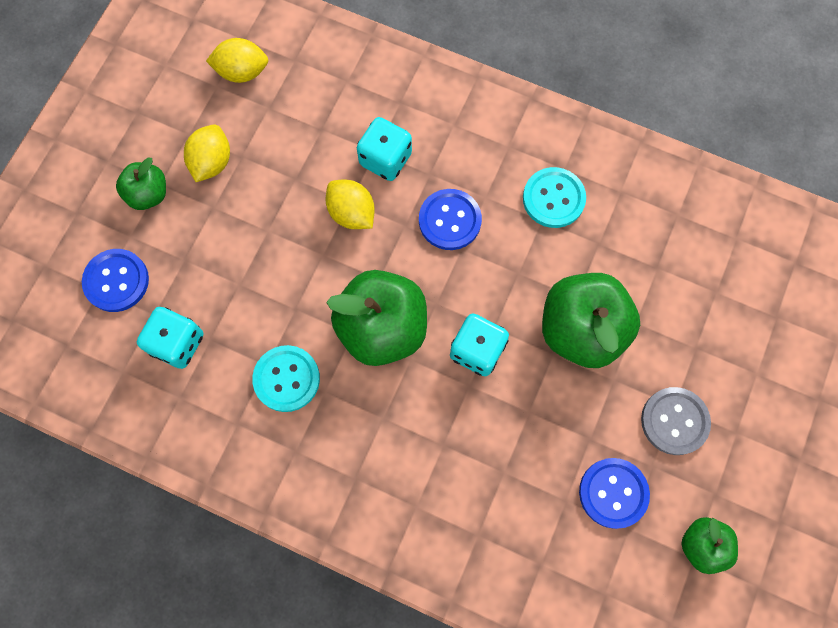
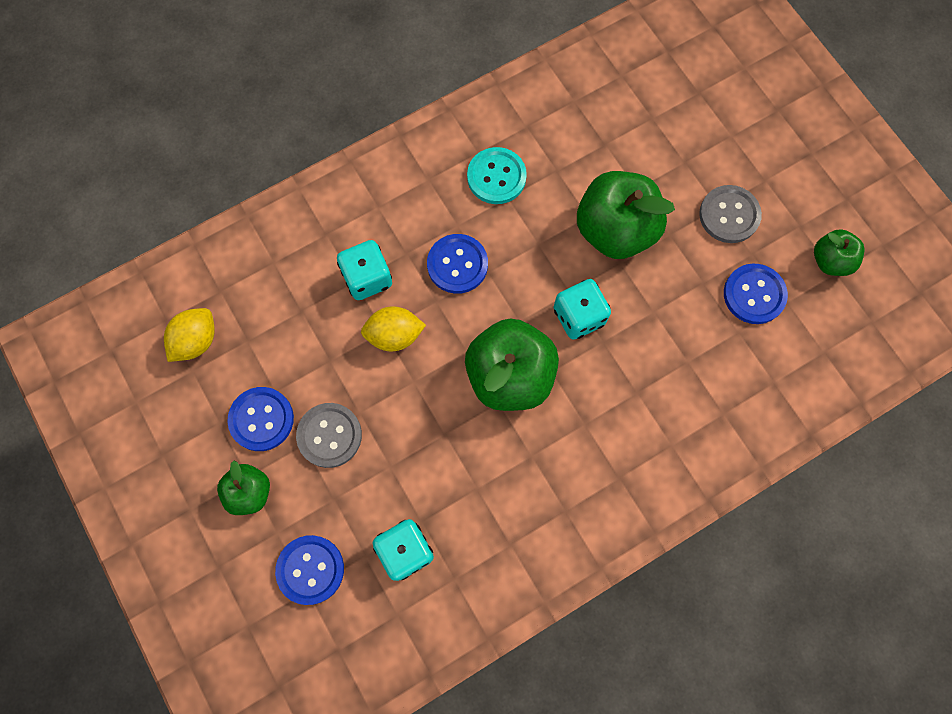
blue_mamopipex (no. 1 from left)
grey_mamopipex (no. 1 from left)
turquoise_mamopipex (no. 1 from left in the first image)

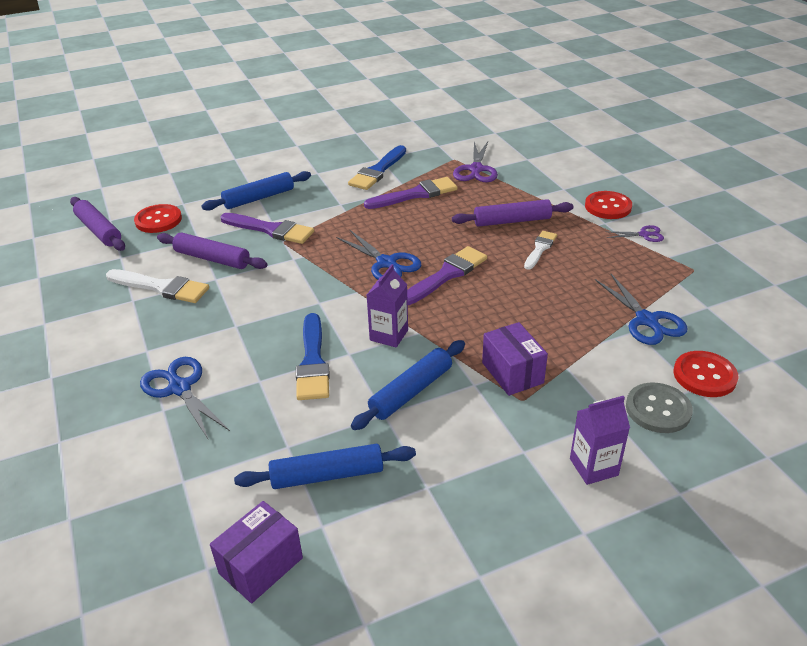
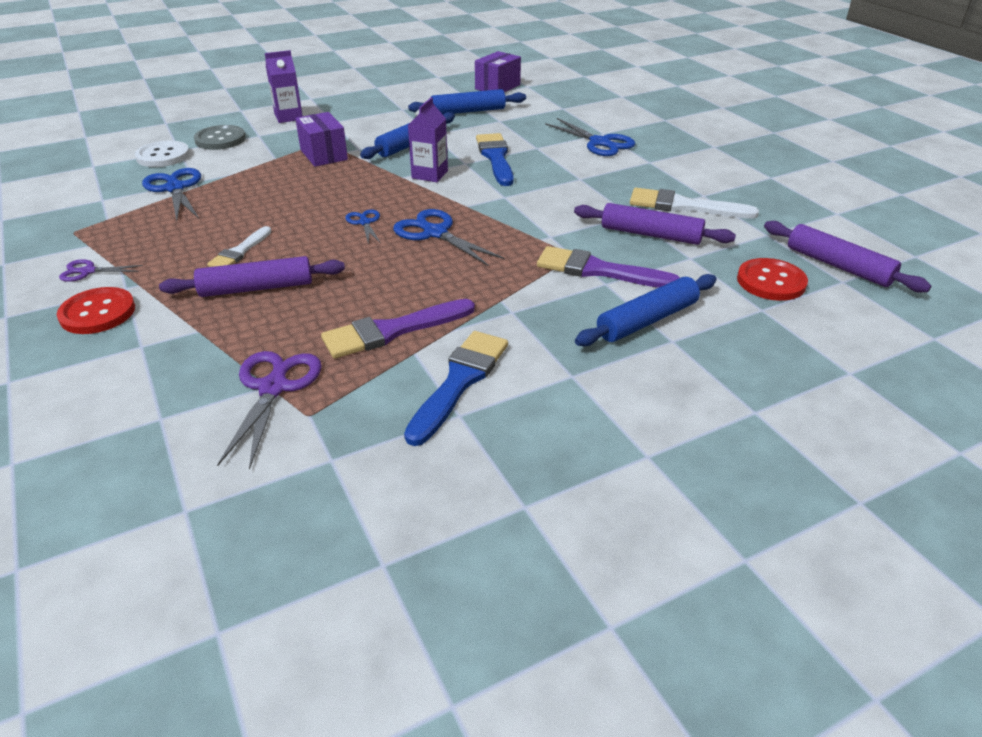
white_mamopipex
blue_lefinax (no. 2 from left)

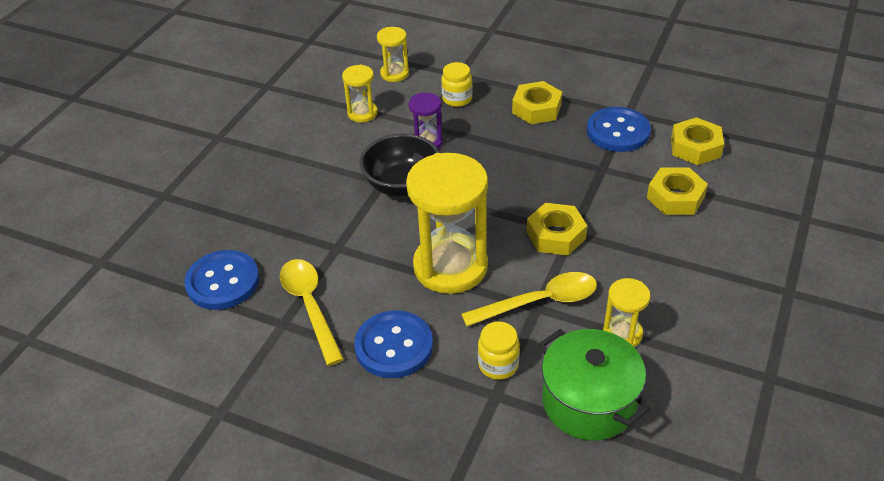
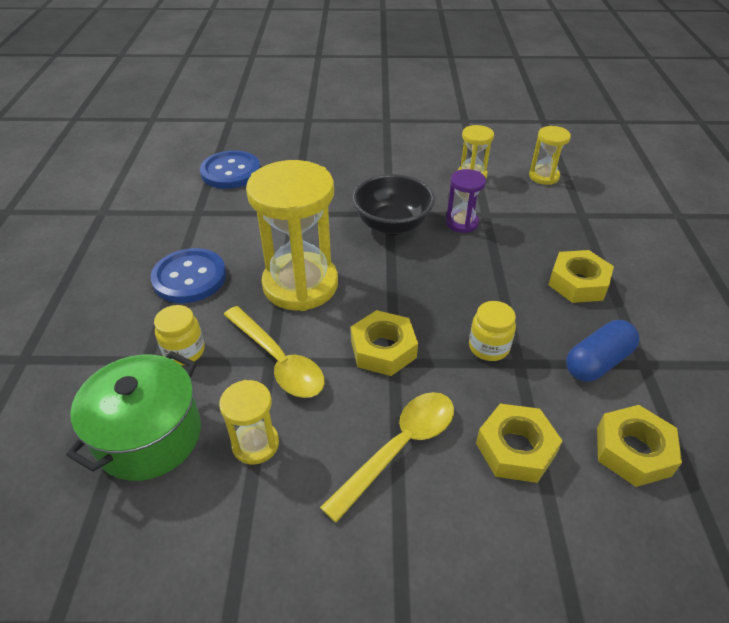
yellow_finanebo (no. 2 from left)
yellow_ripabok (no. 2 from left)
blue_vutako

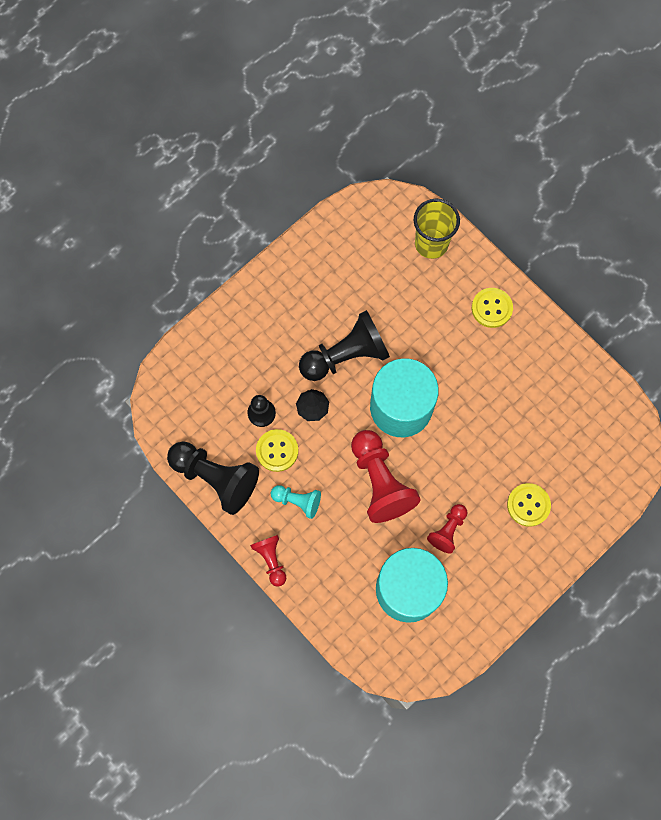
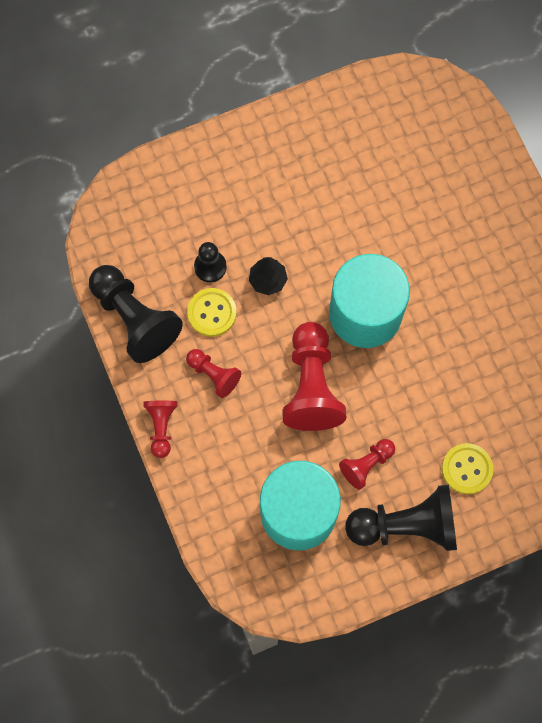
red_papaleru (no. 2 from left)
black_papaleru (no. 3 from left)
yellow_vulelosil
yellow_mamopipex (no. 2 from left in the first image)

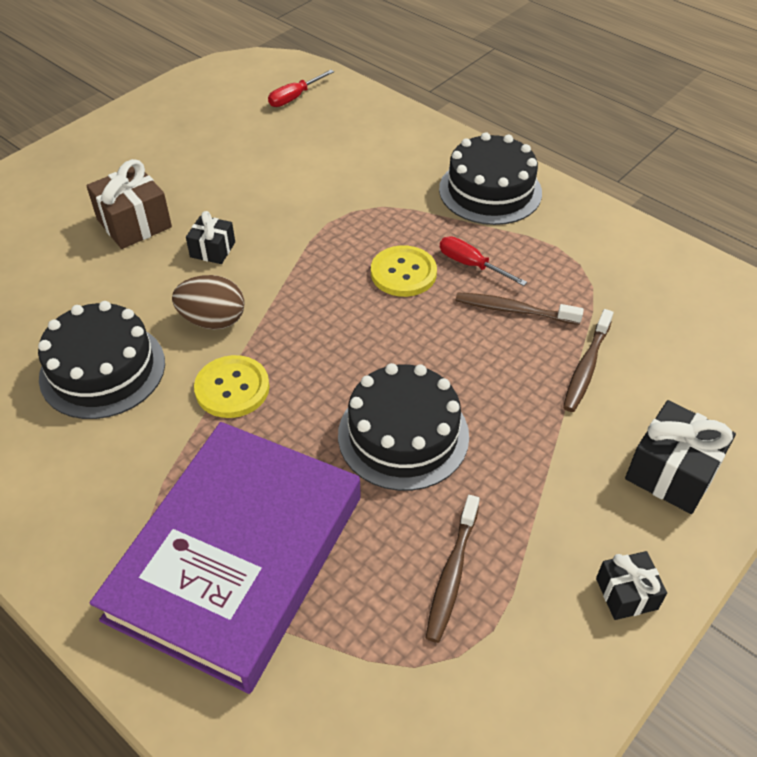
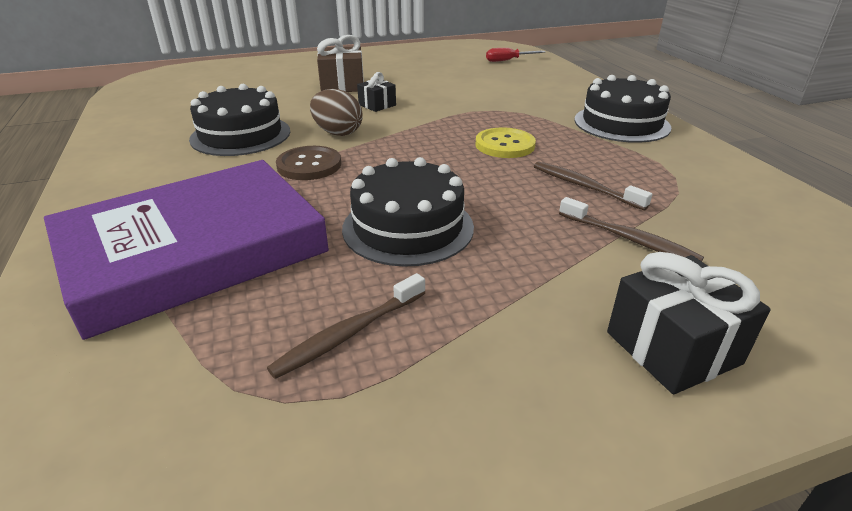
brown_mamopipex
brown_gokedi (no. 3 from left)
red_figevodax (no. 2 from left in the first image)
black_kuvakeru (no. 2 from left in the first image)

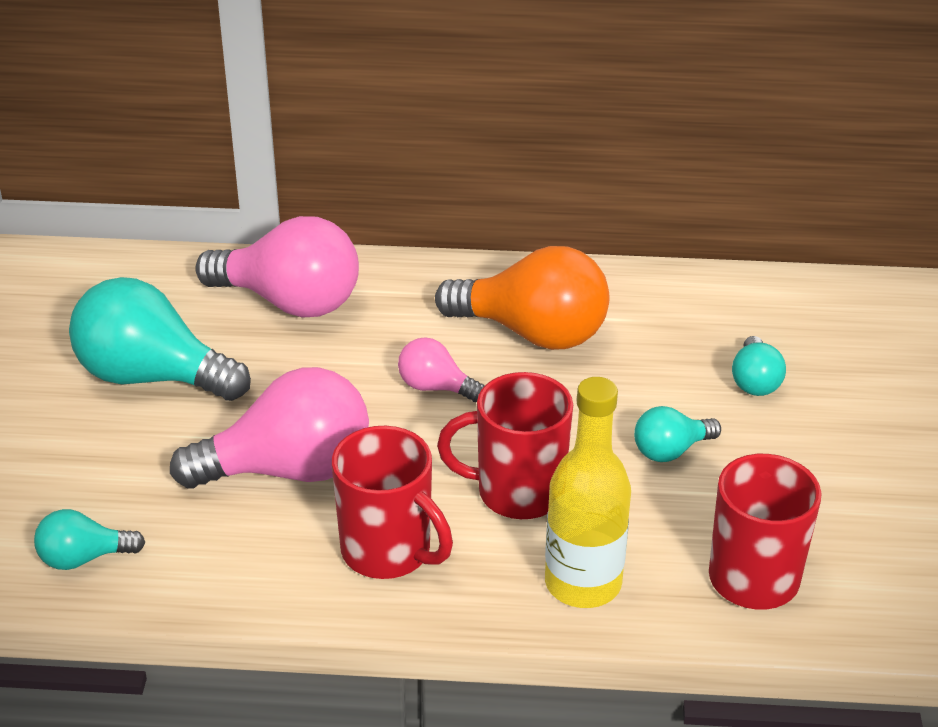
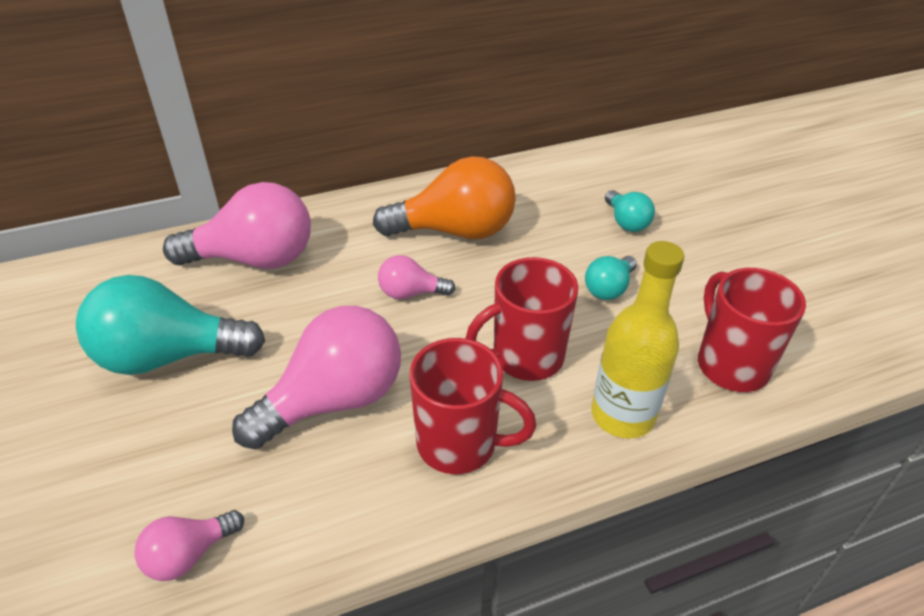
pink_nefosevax (no. 1 from left)

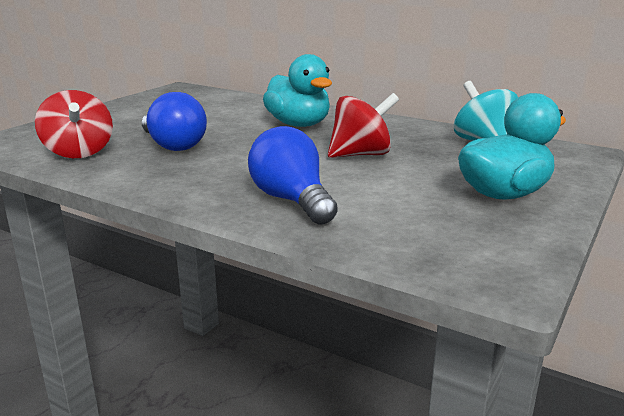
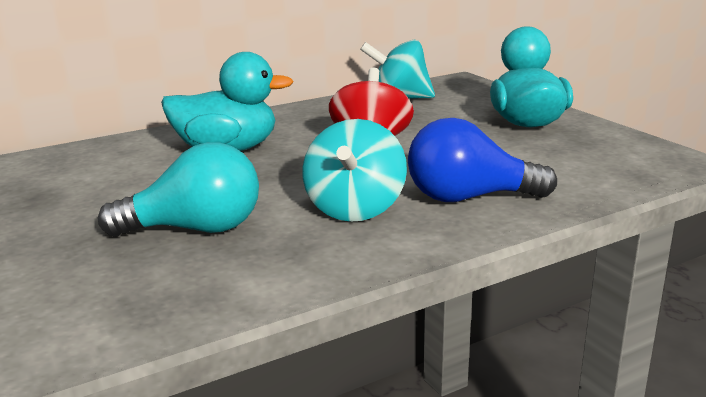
turquoise_nefosevax
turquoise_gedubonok (no. 1 from left)
red_gedubonok (no. 1 from left in the first image)

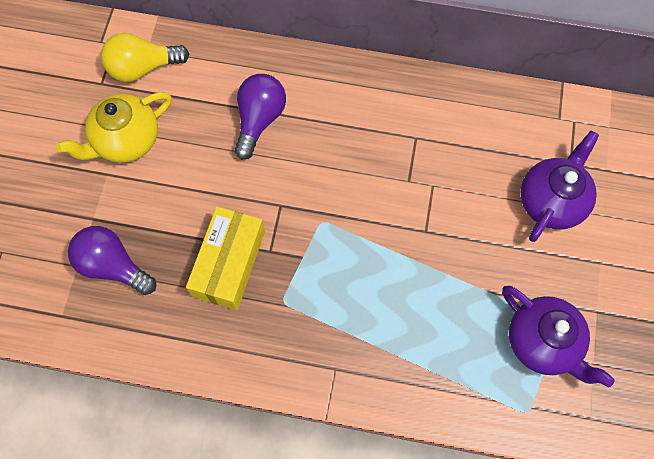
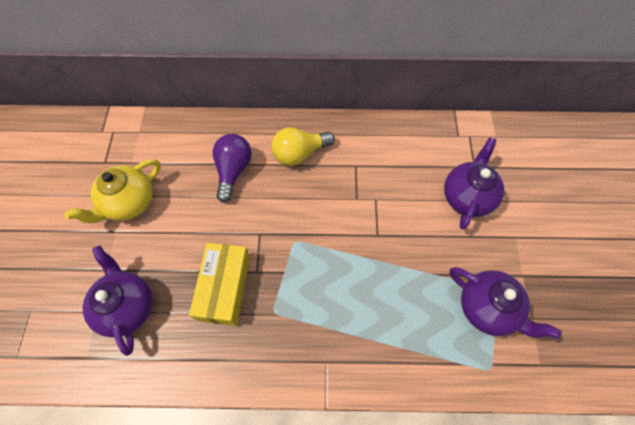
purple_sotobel (no. 1 from left)
yellow_nefosevax

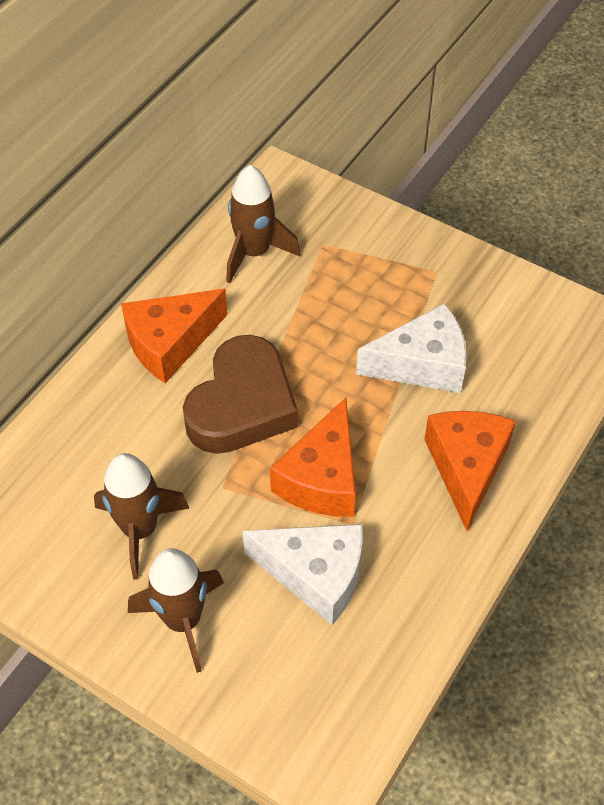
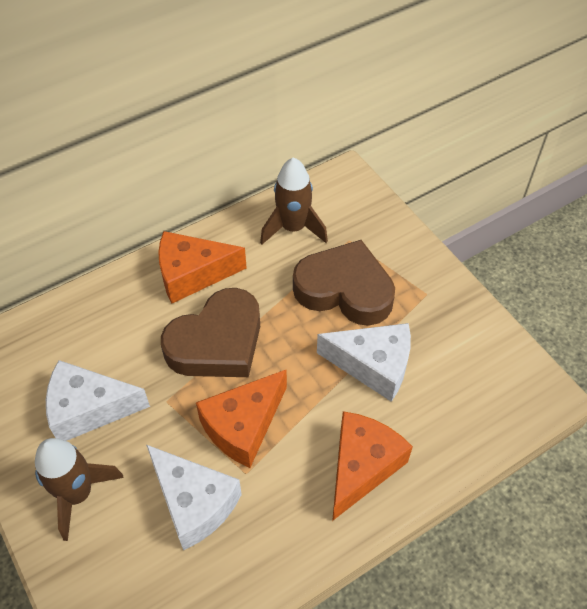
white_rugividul (no. 1 from left)
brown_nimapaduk (no. 2 from left)

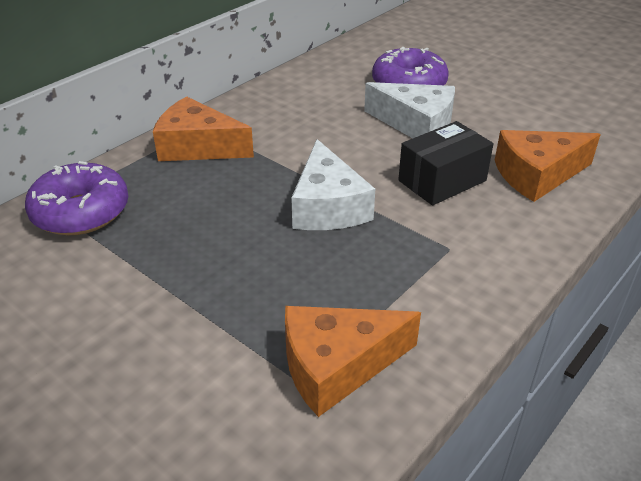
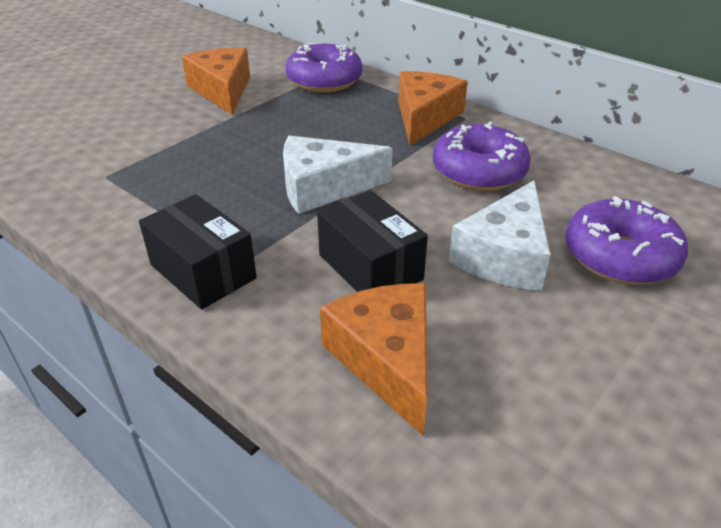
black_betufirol (no. 1 from left)
orange_rugividul (no. 1 from left)
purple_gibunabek (no. 2 from left)

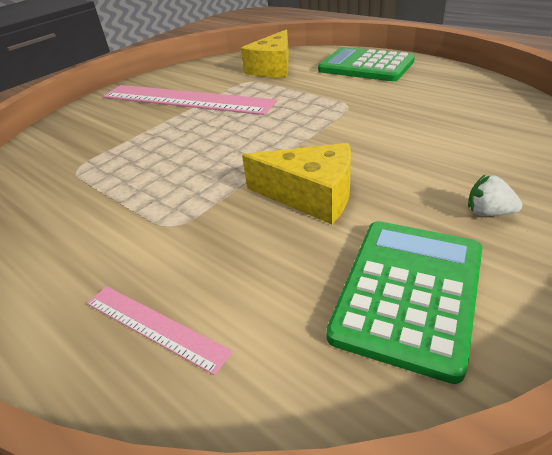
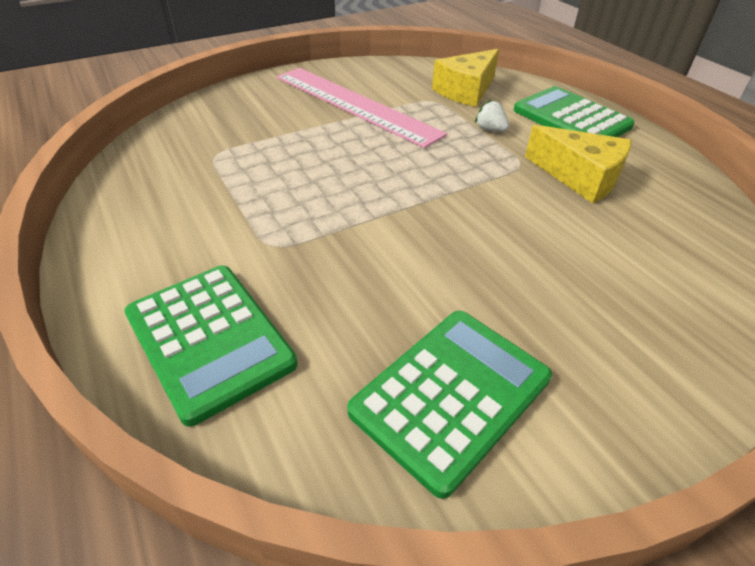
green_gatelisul (no. 1 from left)
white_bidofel
yellow_rugividul (no. 2 from left)

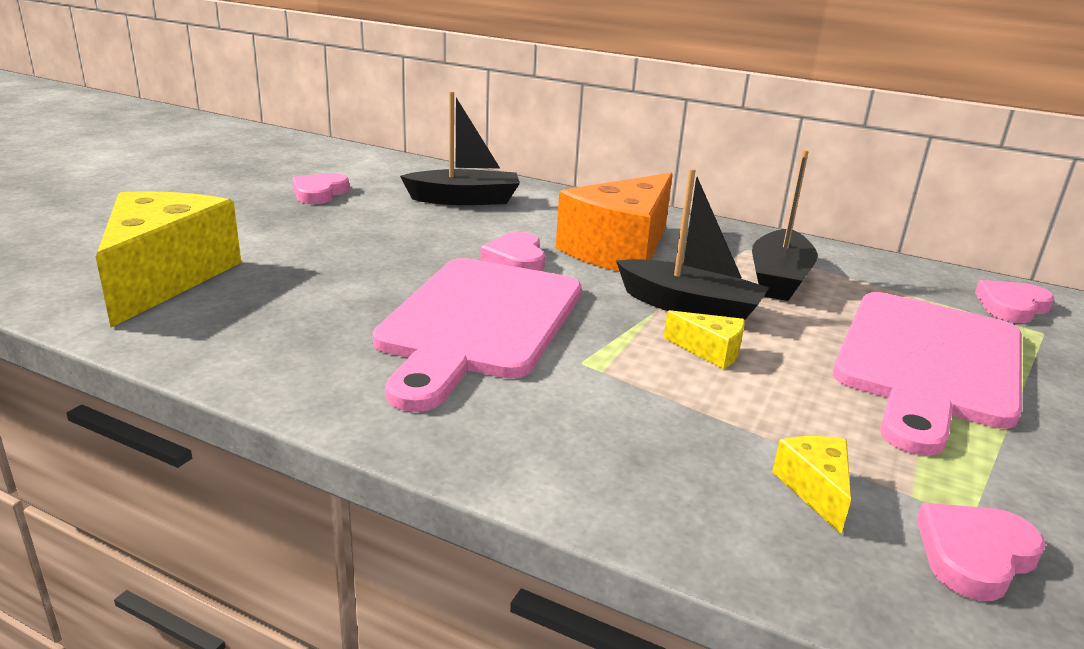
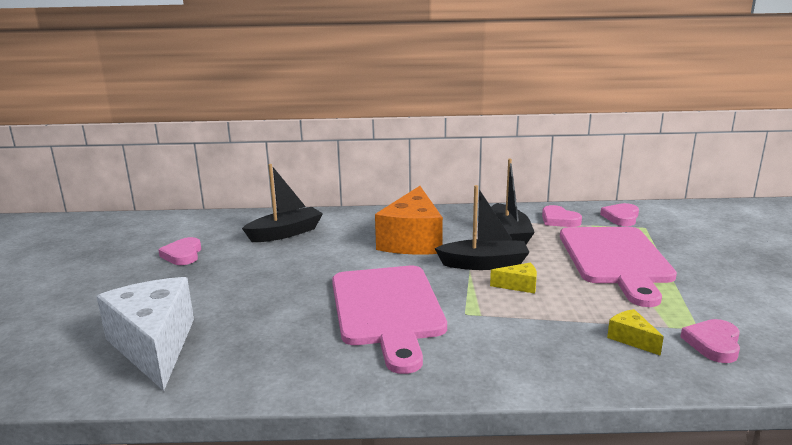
white_rugividul
pink_nimapaduk (no. 2 from left)

